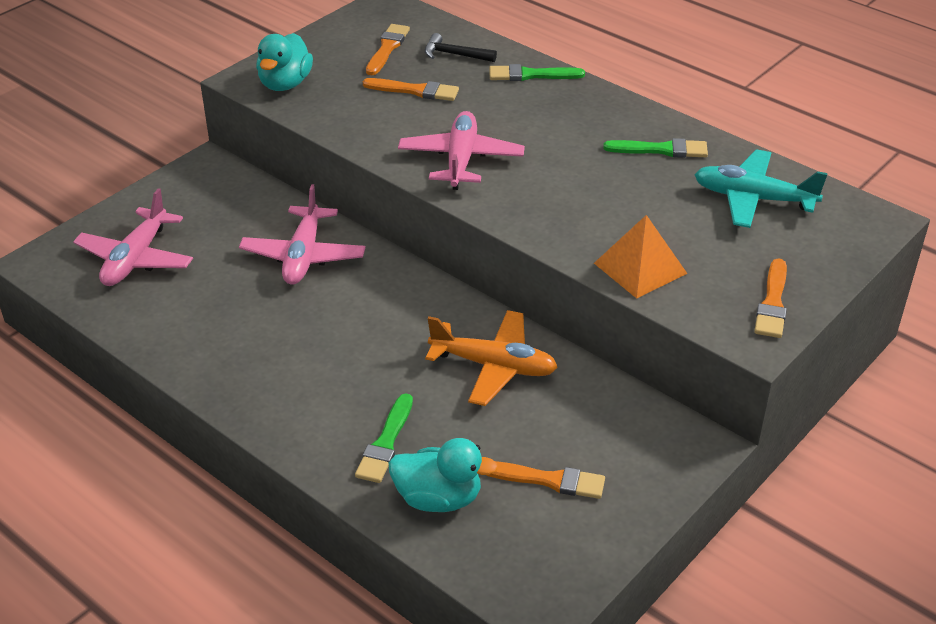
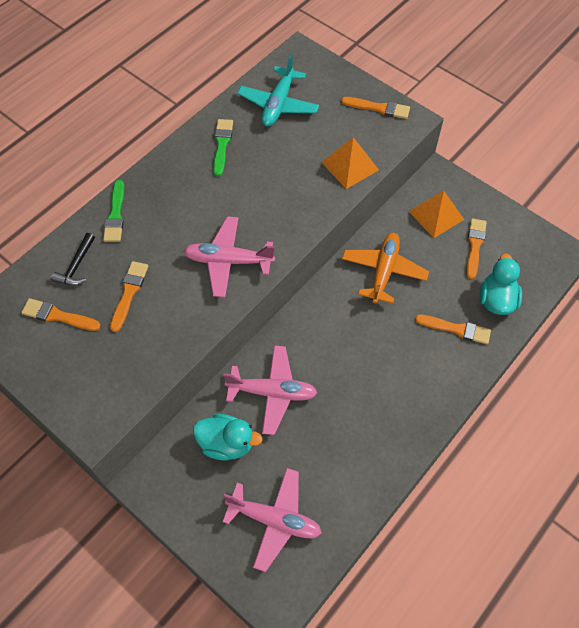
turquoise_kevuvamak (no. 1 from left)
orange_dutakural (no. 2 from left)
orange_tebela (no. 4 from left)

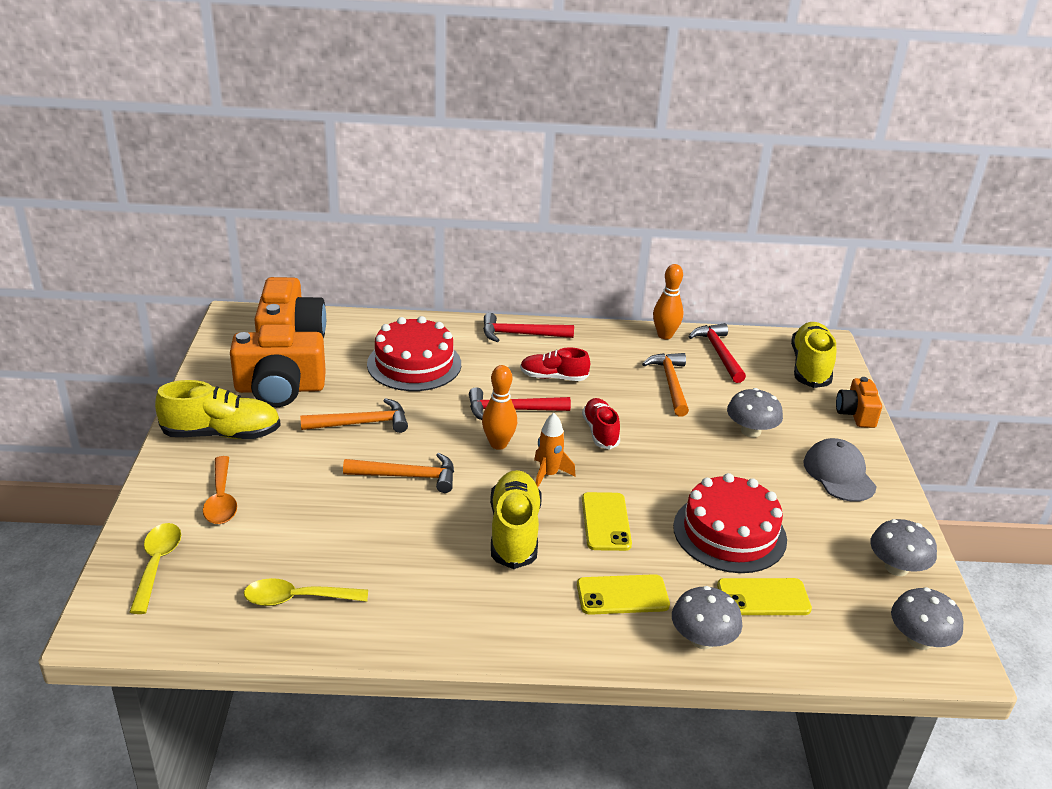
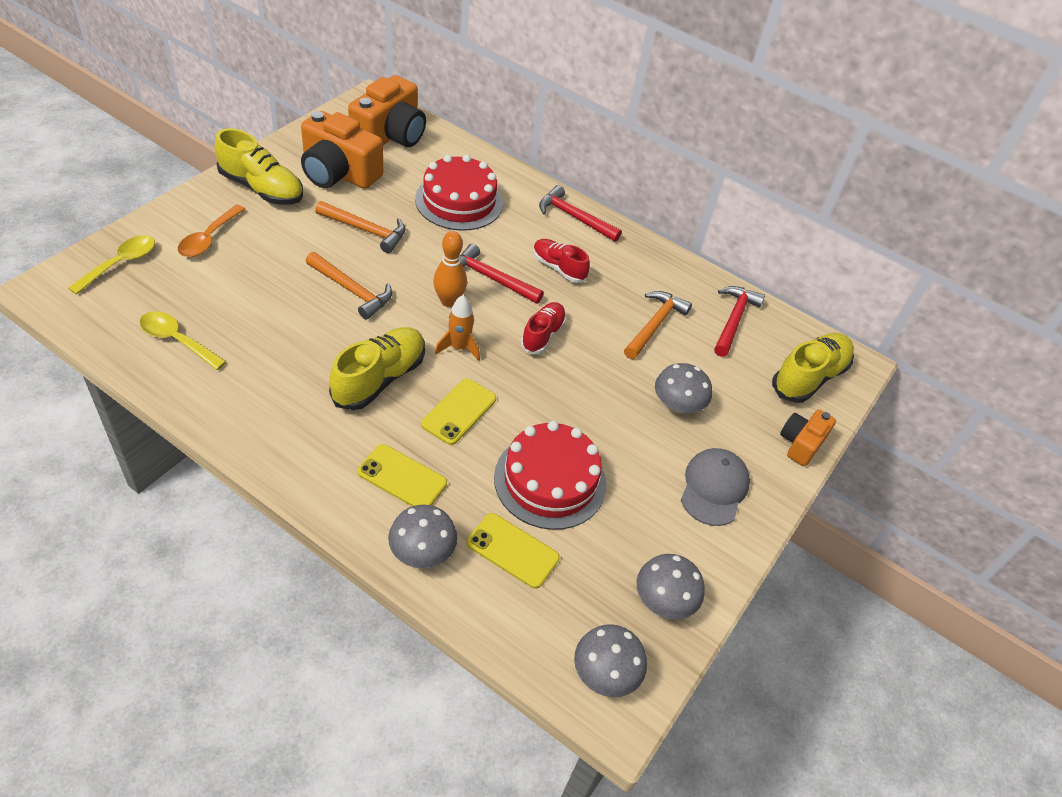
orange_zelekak (no. 2 from left in the first image)

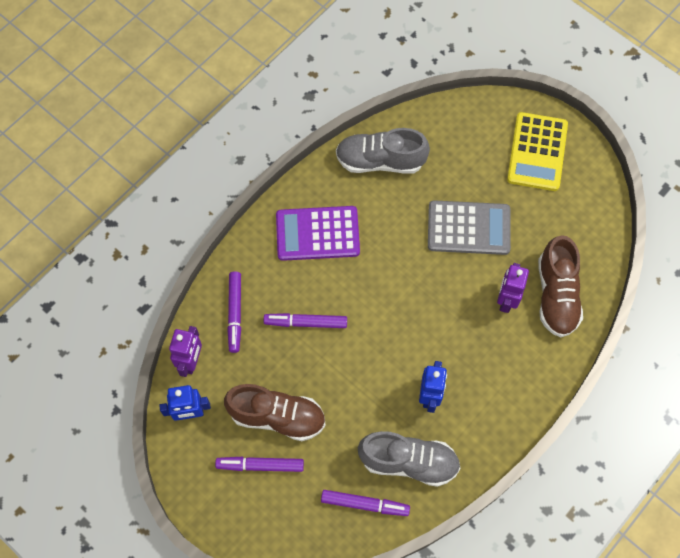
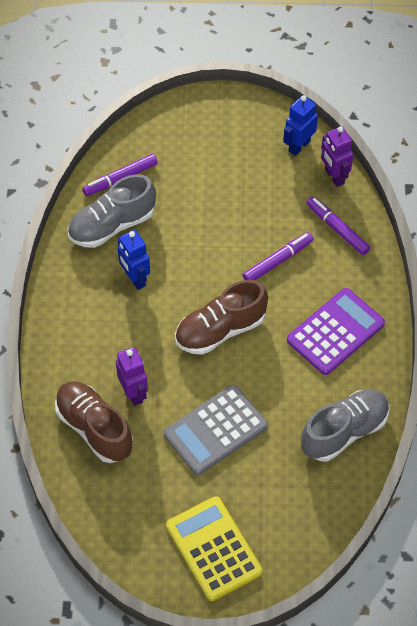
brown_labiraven (no. 2 from left)
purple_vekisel (no. 2 from left in the first image)

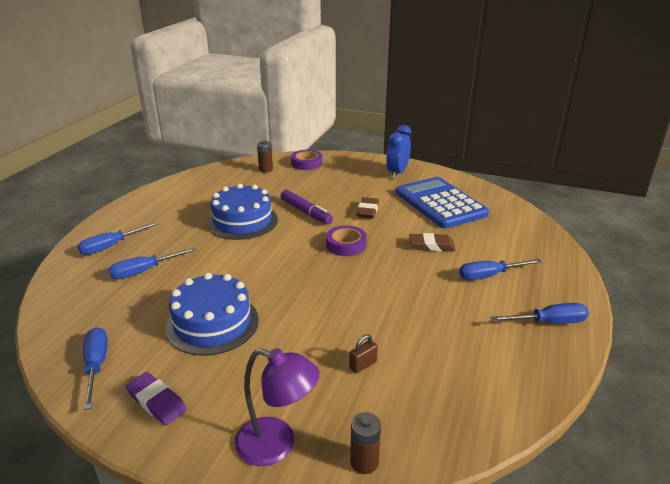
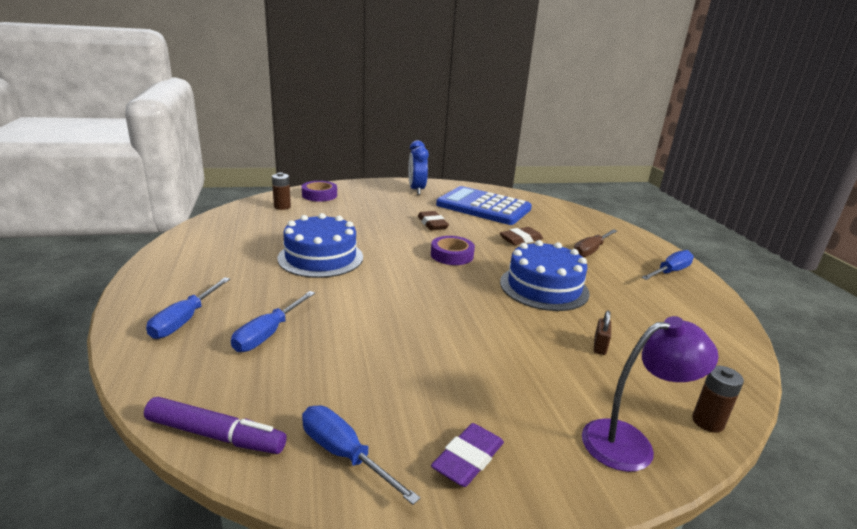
purple_vekisel
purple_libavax
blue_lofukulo (no. 2 from left)
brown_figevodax

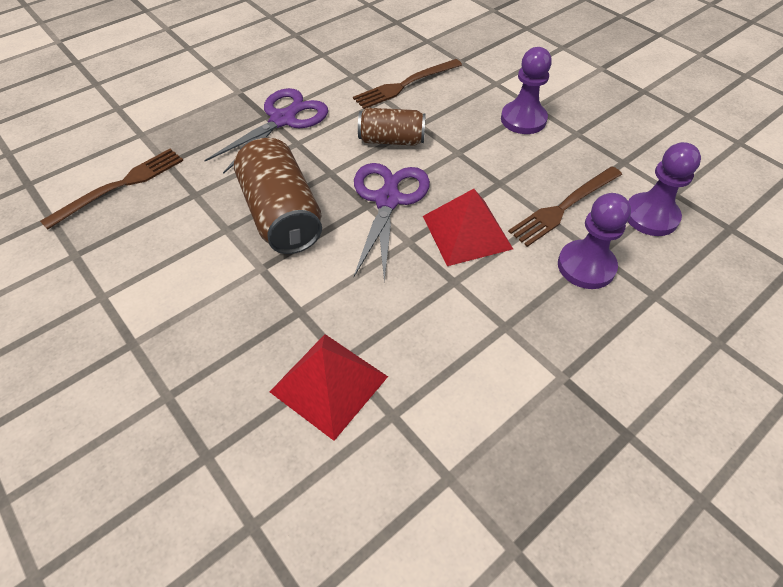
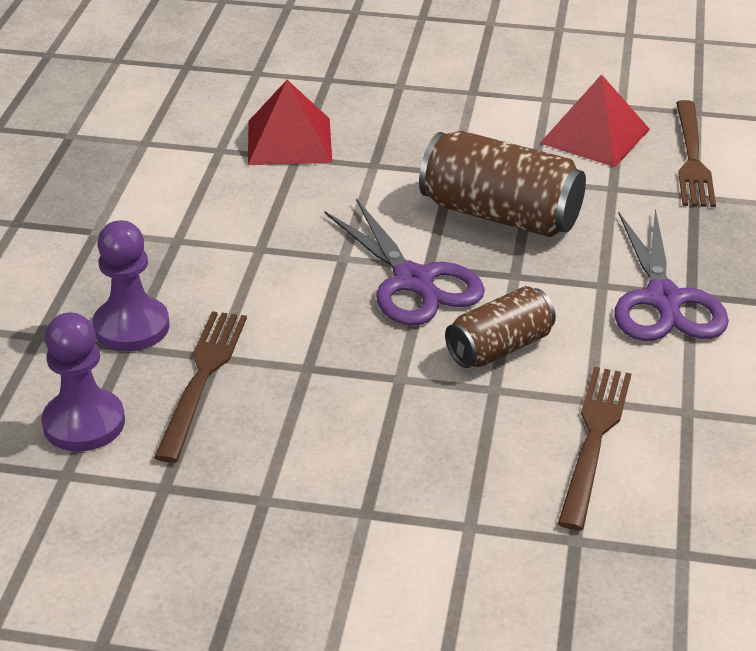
red_dutakural (no. 2 from left)
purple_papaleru (no. 1 from left in the first image)

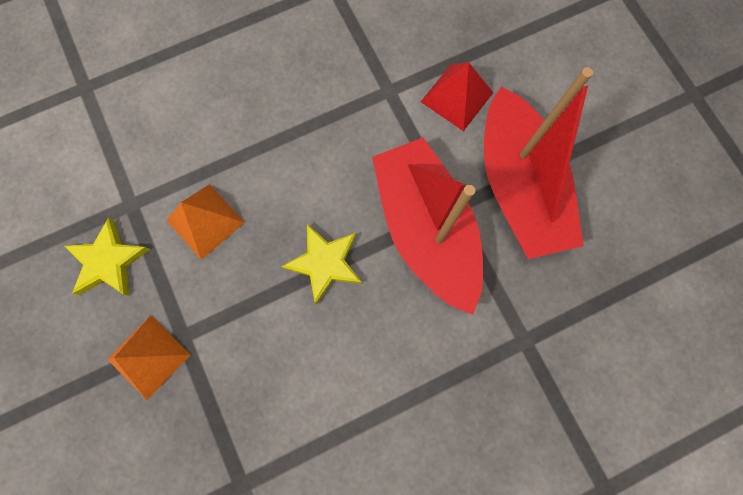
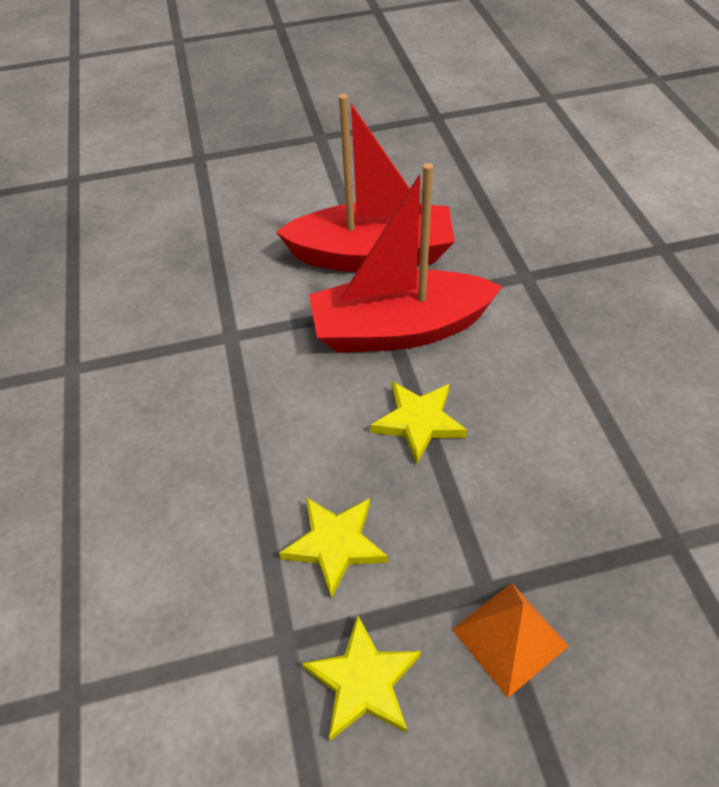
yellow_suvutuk (no. 1 from left)
red_dutakural

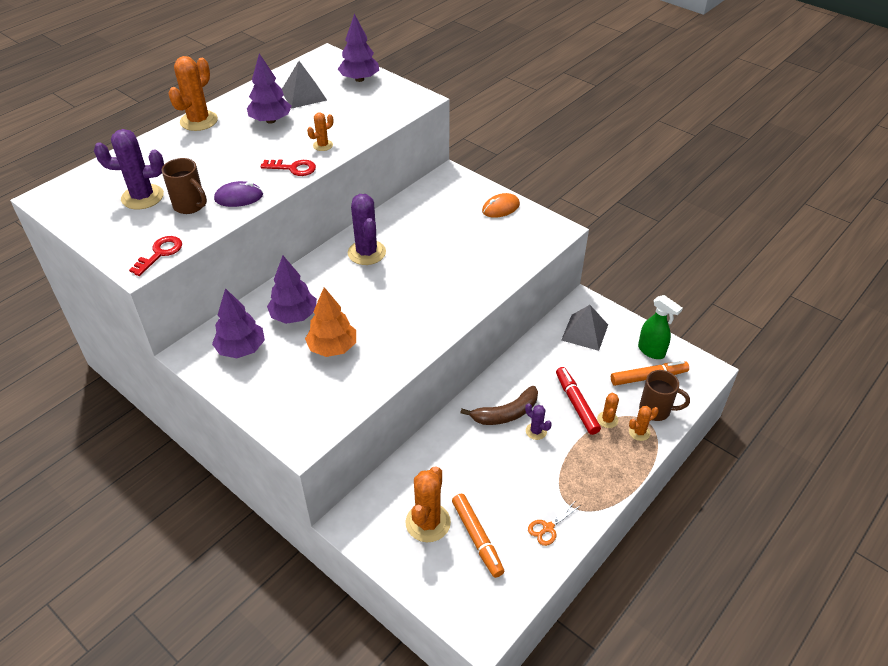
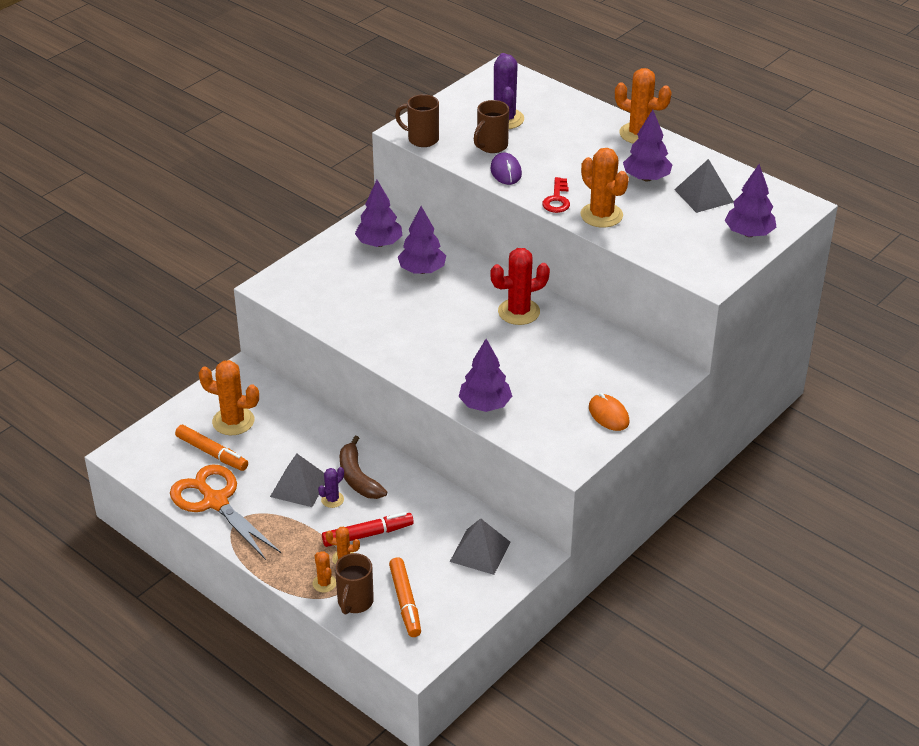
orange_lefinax
orange_vekisel (no. 1 from left)
grey_dutakural (no. 1 from left)
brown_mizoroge (no. 2 from left)
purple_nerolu (no. 3 from left)
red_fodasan
orange_fodasan (no. 4 from left)
orange_nerolu
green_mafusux

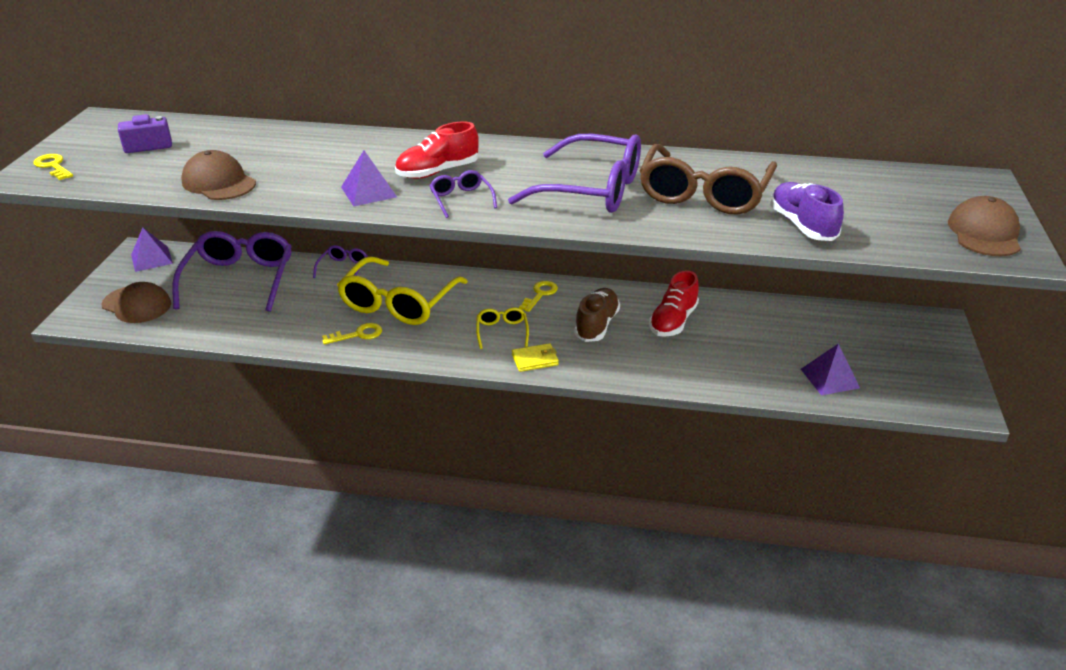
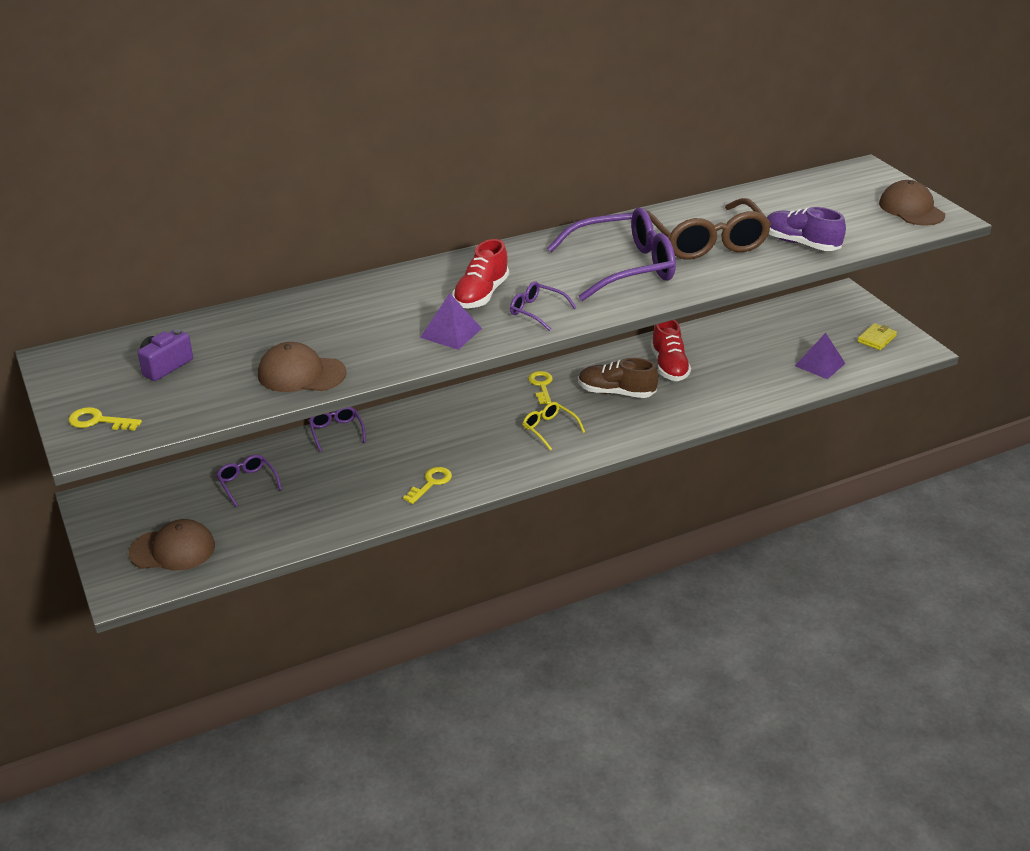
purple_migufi (no. 1 from left)
brown_labiraven
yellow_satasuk
purple_dutakural (no. 1 from left in the first image)
yellow_migufi (no. 1 from left in the first image)

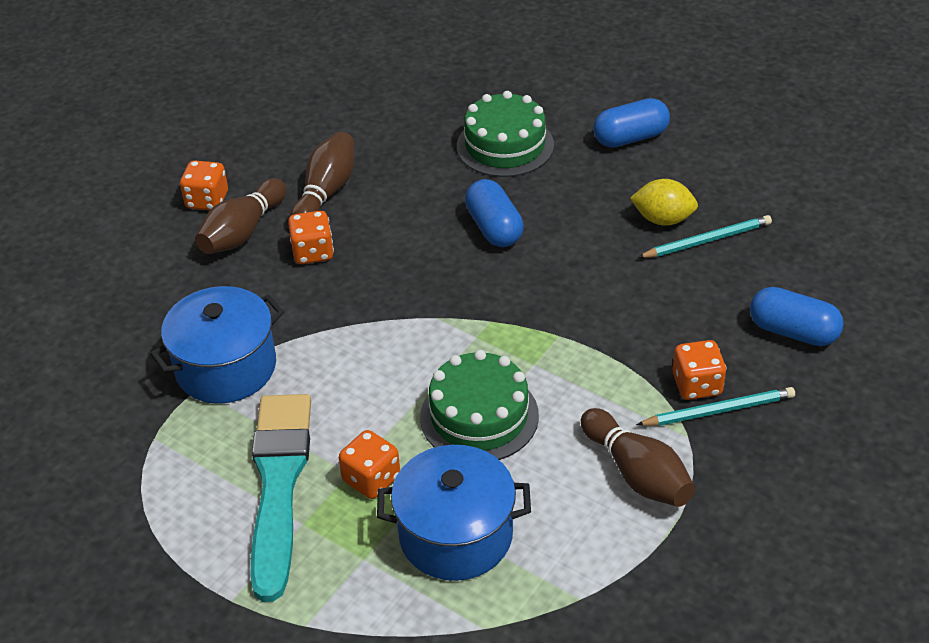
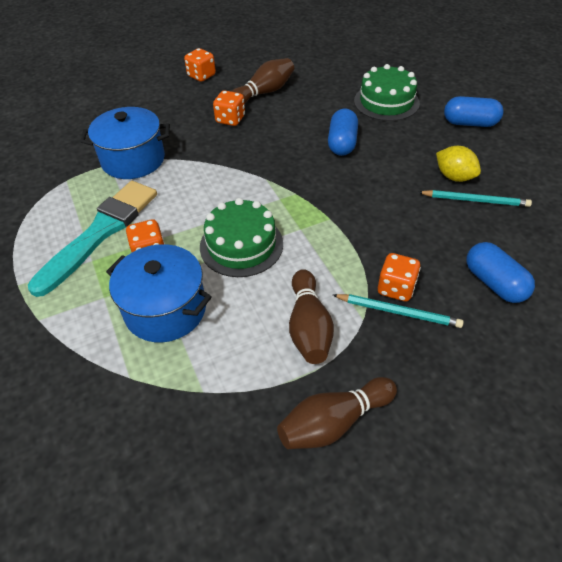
brown_zelekak (no. 3 from left)

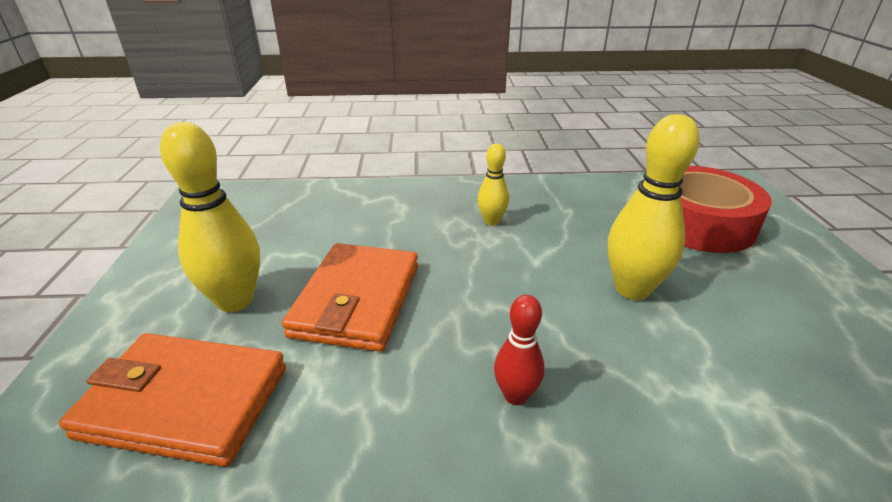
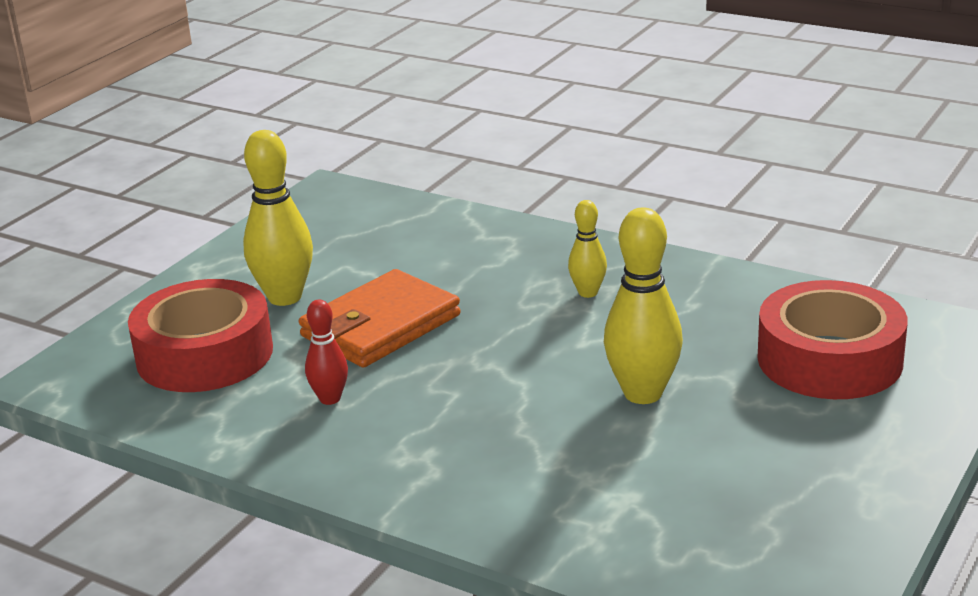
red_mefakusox (no. 1 from left)
red_zelekak

